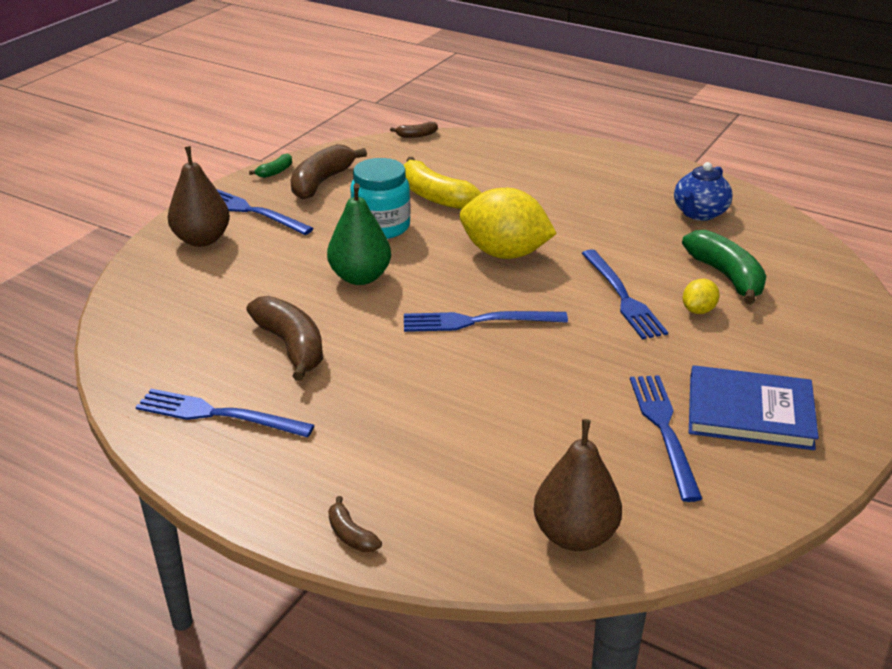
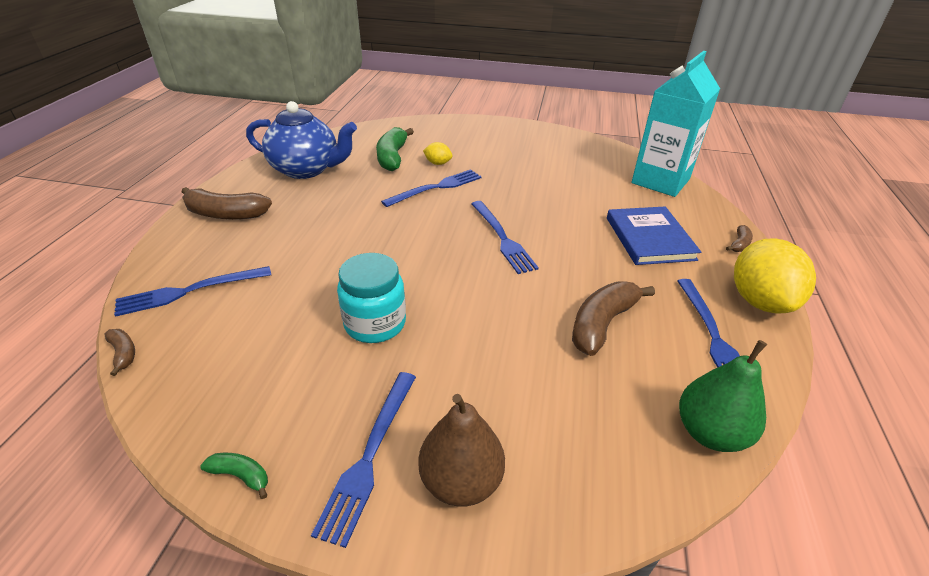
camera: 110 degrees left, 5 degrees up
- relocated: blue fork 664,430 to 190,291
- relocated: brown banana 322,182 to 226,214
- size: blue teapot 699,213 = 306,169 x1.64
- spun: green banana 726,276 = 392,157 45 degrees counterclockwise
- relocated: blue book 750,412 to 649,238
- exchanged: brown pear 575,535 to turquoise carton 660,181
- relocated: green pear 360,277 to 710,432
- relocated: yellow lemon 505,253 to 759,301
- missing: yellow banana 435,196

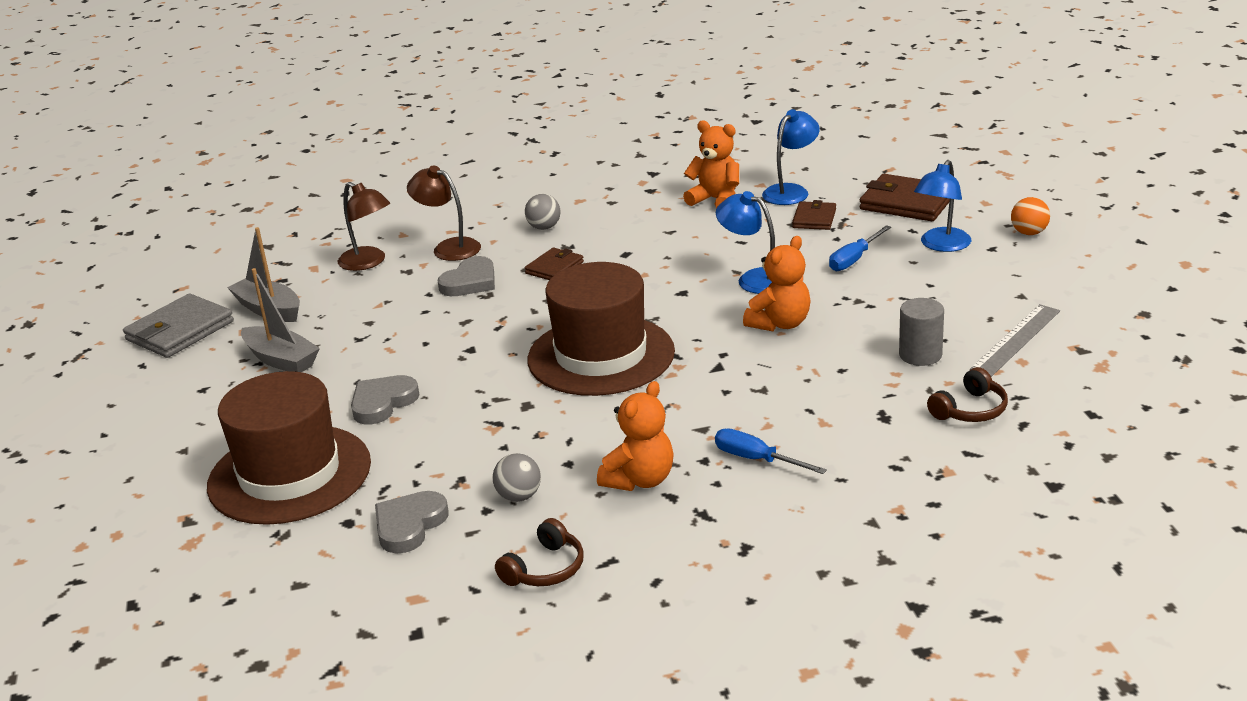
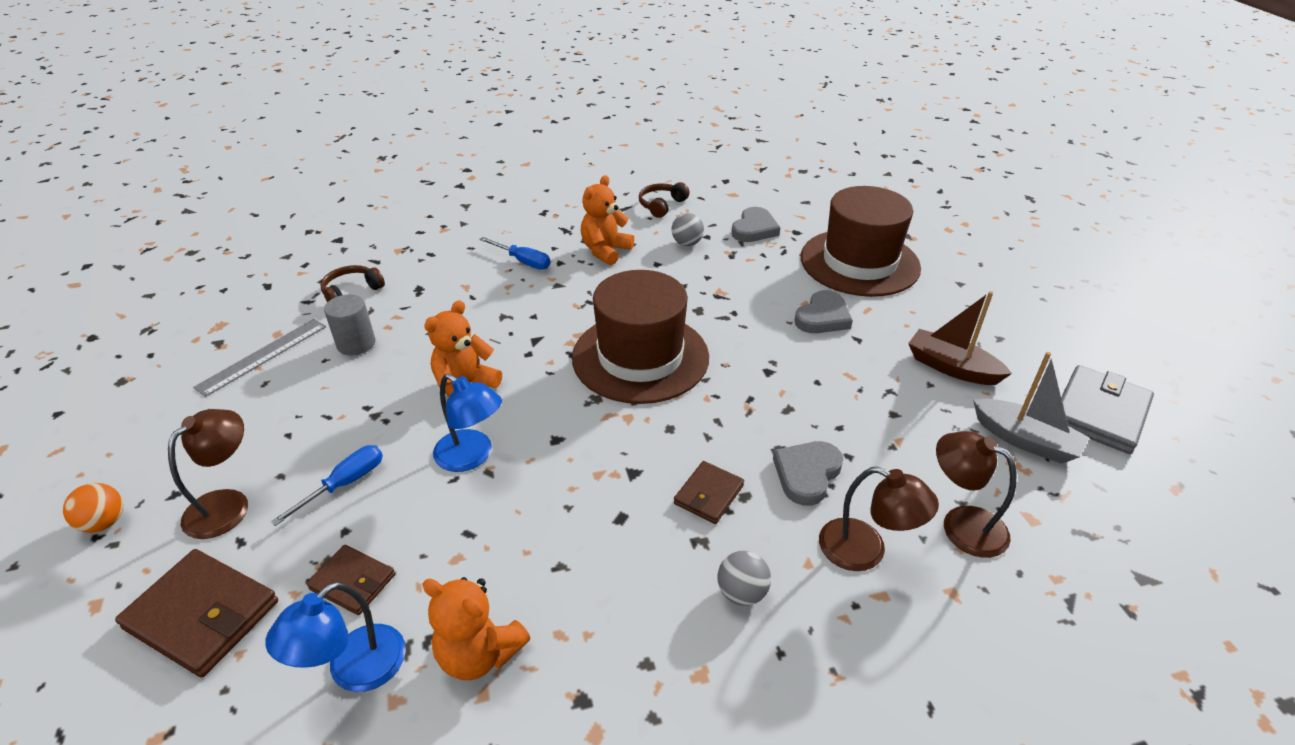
camera: 175 degrees right, 10 degrees up
- colour: blue lamp 941,245 to brown lamp 227,504
- spun: brown wallet 814,219 = 352,582 75 degrees counterclockwise
- colour: grey boat 281,360 to brown boat 951,367

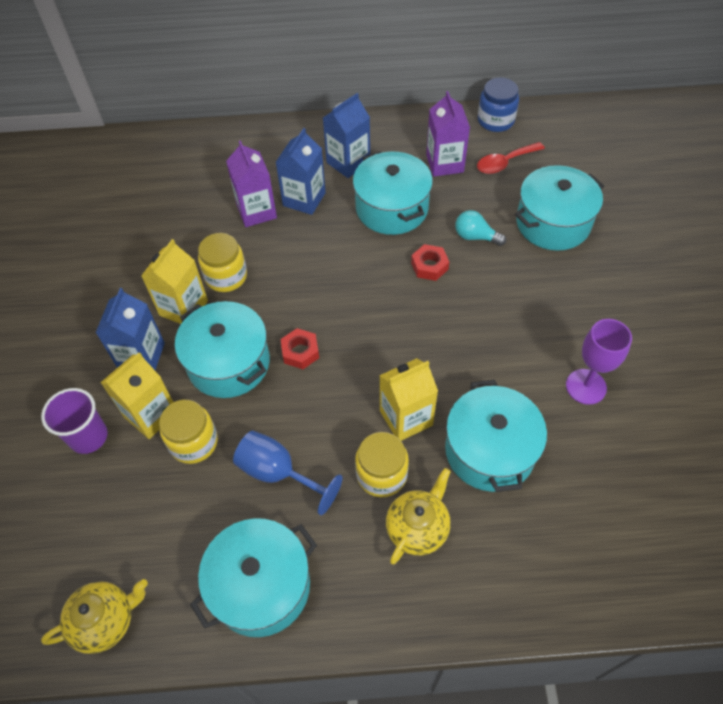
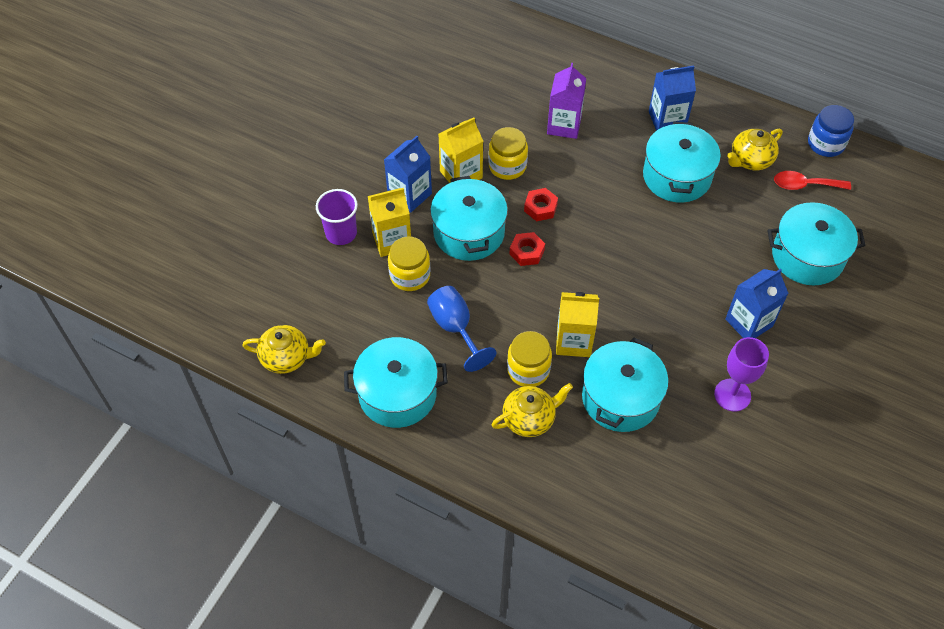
camera: 30 degrees right, 0 degrees up
- relocated: red nut 429,266 to 540,208
- relocated: blue carton 304,199 to 749,322
- exchanged: purple carton 444,163 to yellow teapot 750,160
- missing: turquoise light bulb 475,237

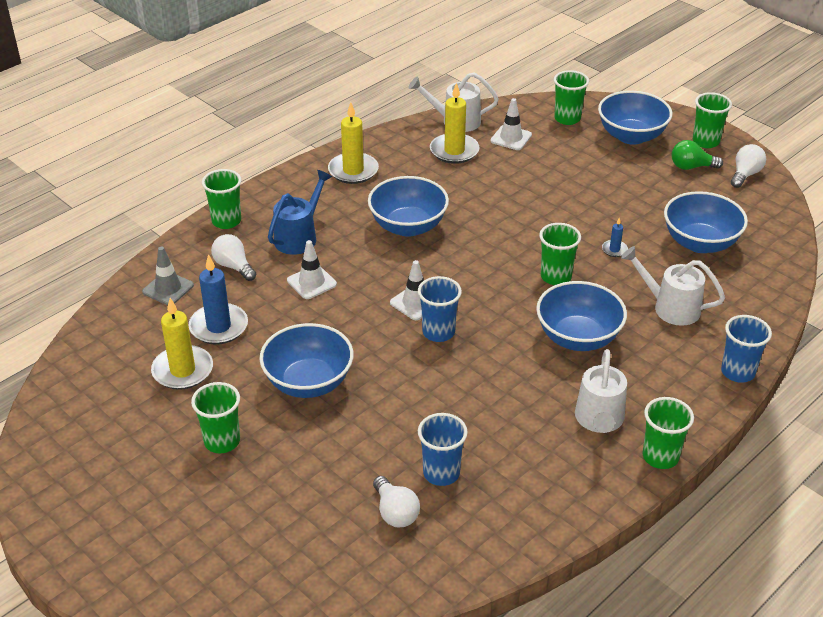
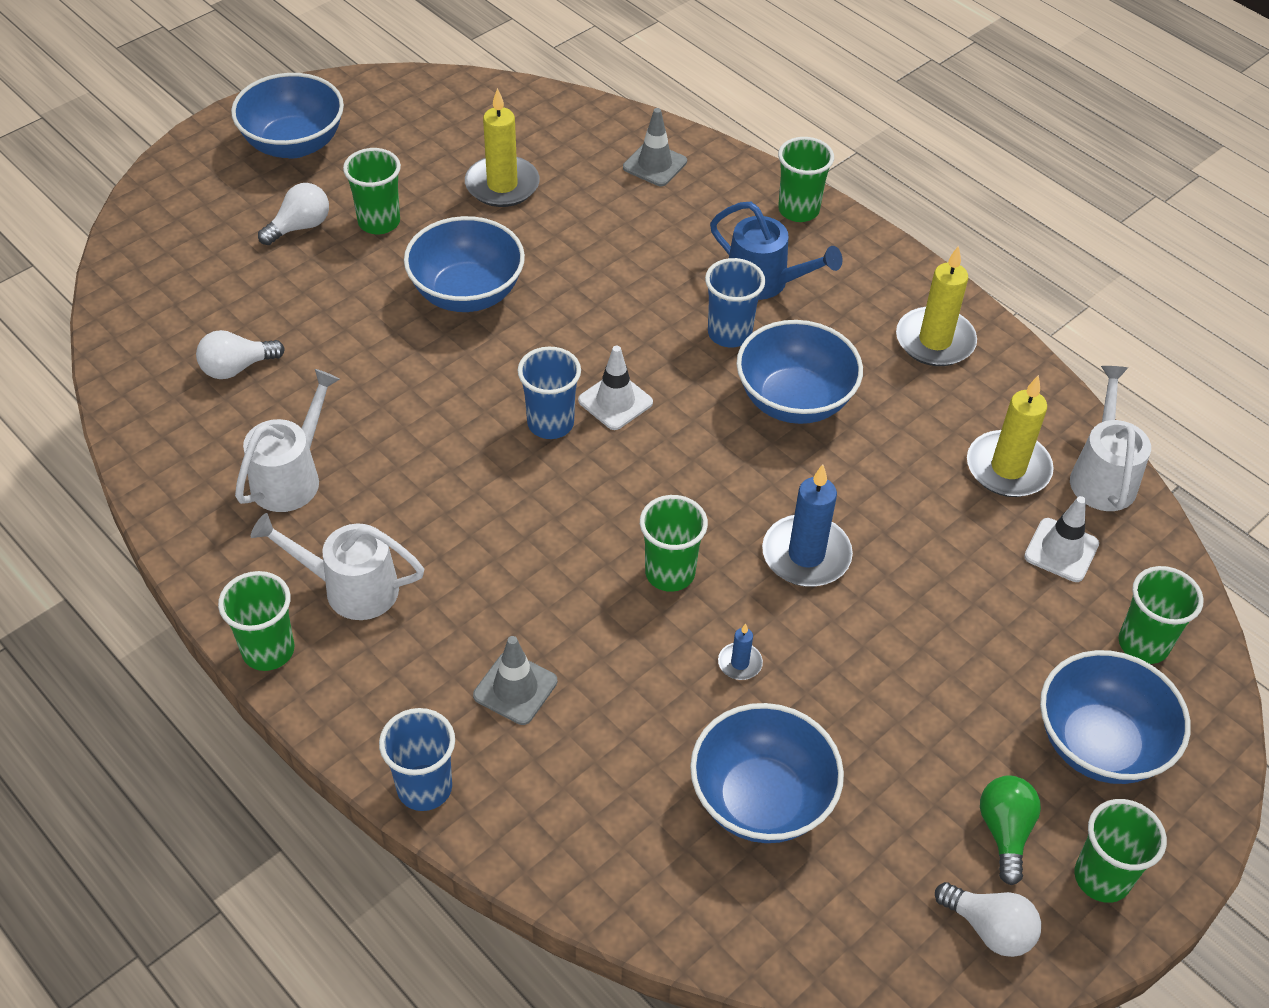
camera: 90 degrees right, 10 degrees up
- relocated: blue bowl 578,338 to 294,144
- relocated: white watering can 669,307 to 292,476
- relocated: white light bulb 234,266 to 300,227
- appeared: grey traffic cone 515,688
- relocated: blue cup 441,473 to 729,333
- relocated: blue candle 219,327 to 806,555
- missing: white traffic cone 311,282

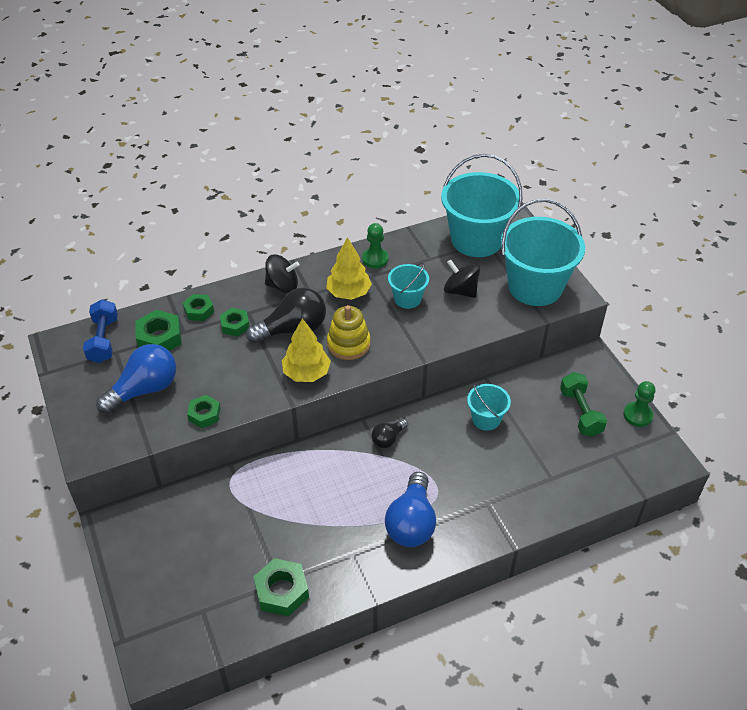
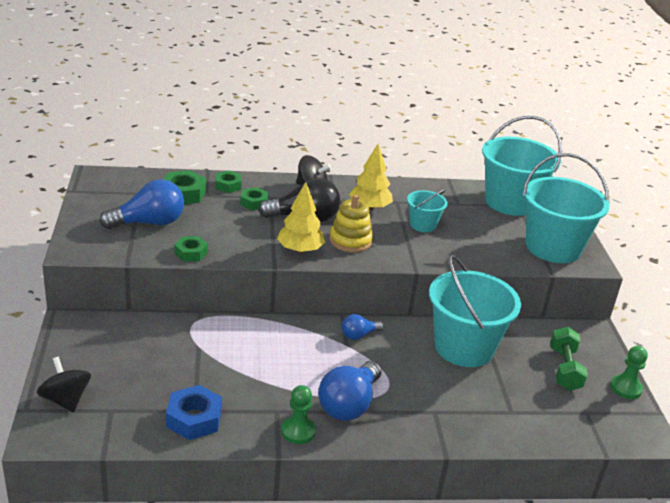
camera: 15 degrees right, 15 degrees down
- relocated: black spinning top 460,291 to 65,399
- colour: green nut 282,591 to blue nut 194,419
- relocated: green pawn 375,259 to 298,431
- colour: black light bulb 388,439 to blue light bulb 359,335
- size: turquoise bucket 486,419 = 464,347 x2.01
- missing: blue dumbbell 103,340

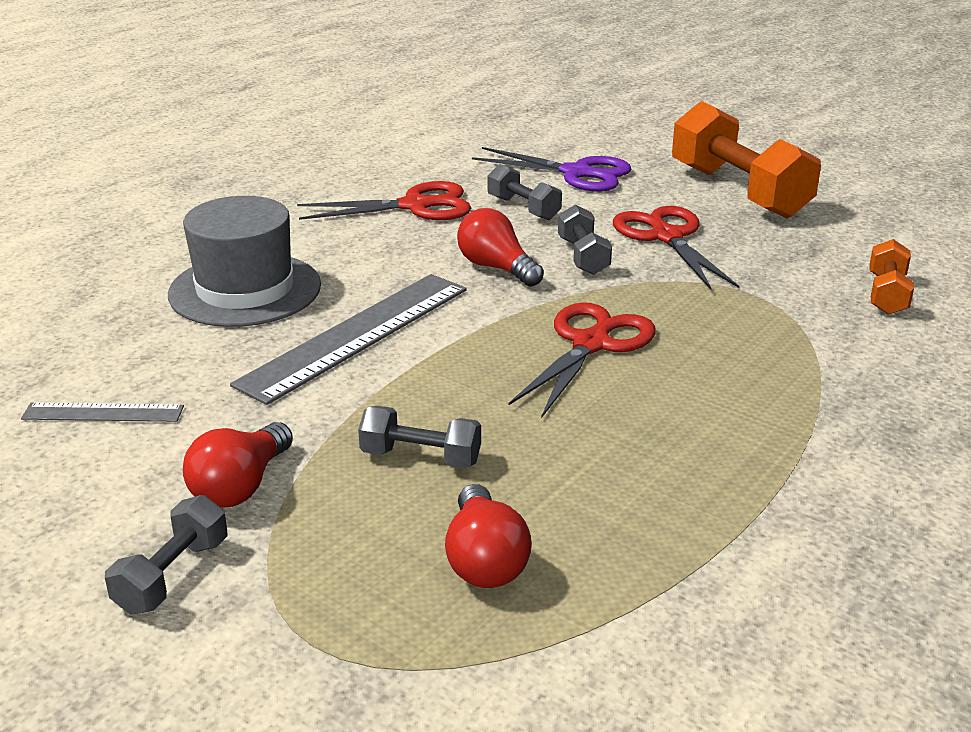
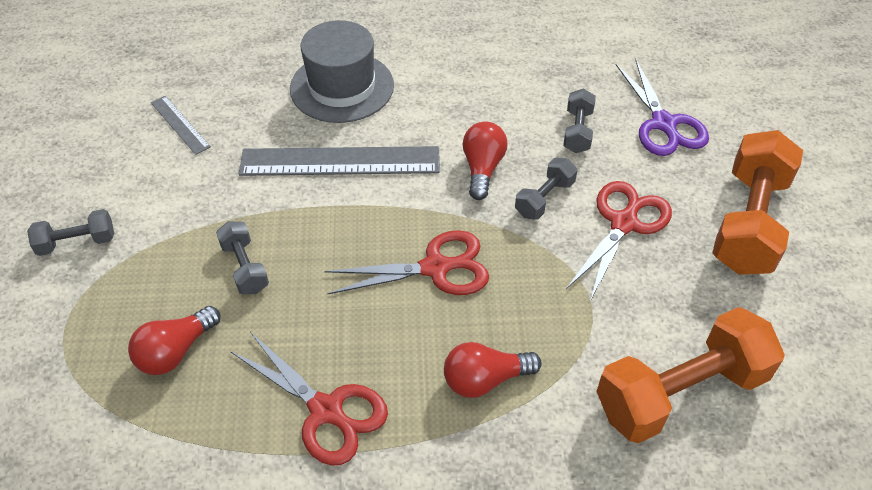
camera: 50 degrees right, 20 degrees up
- relocated: red scissors 416,206 to 326,411
- relocated: red light bulb 240,486 to 485,379
- size: orange dumbbell 886,294 = 680,392 x2.03

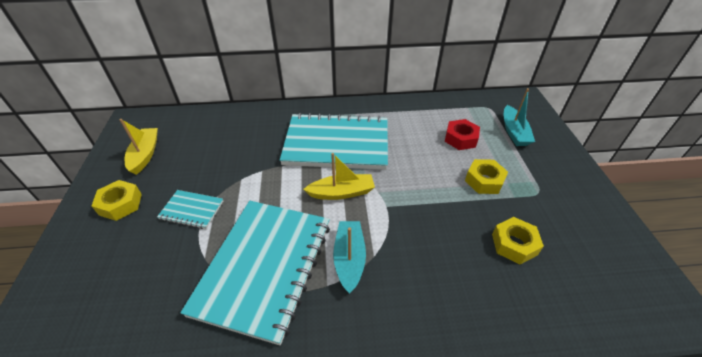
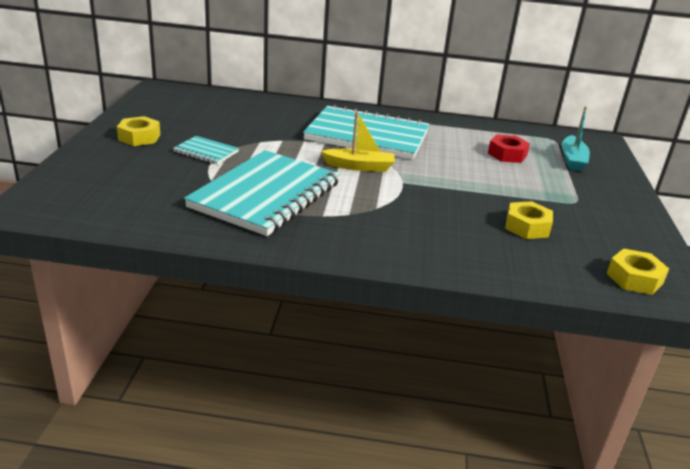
camera: 10 degrees right, 15 degrees down
- relocated: yellow nut 484,181 to 634,278
- missing: yellow boat 145,155
- missing: turquoise boat 349,259

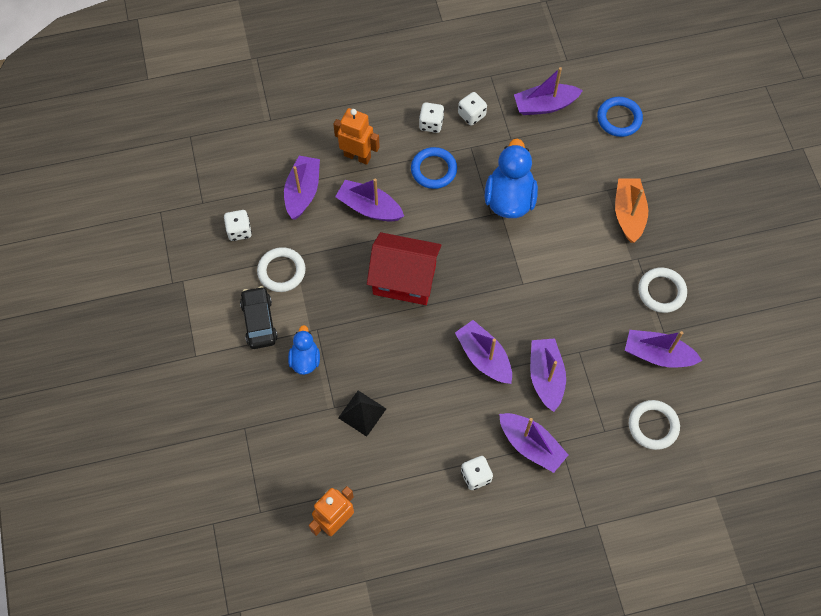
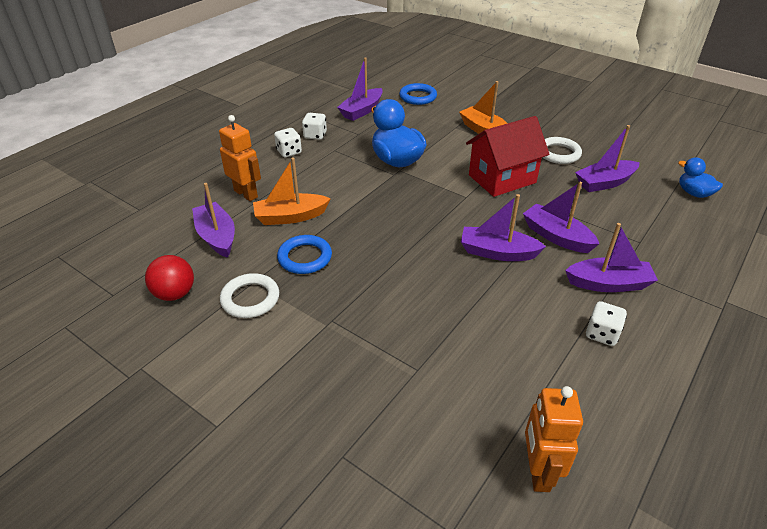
camera: 40 degrees left, 25 degrees down
- exchanged: white dice 239,231 to red ball 175,294
- spun: orange robot 357,156 = 246,194 60 degrees clockwise
- colour: purple boat 369,207 to orange boat 290,217
- relocated: blue ring 433,170 to 305,257
- relocated: red house 404,279 to 502,179
- relocated: blue duck 305,359 to 694,193
- missing: black car 259,321
- missing: black pyramid 362,413
- missing: white ring 653,426

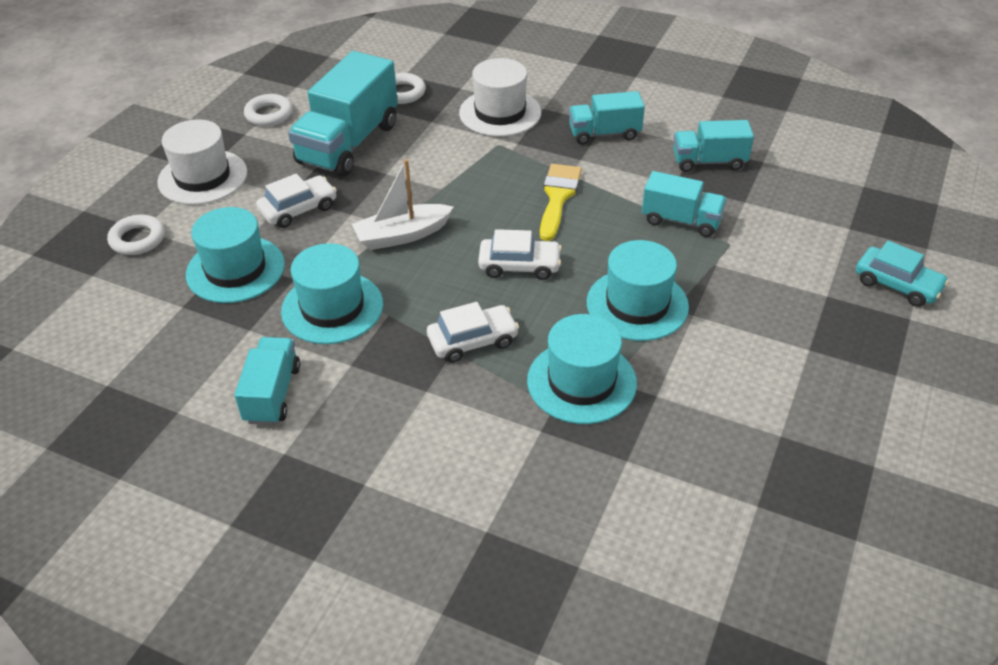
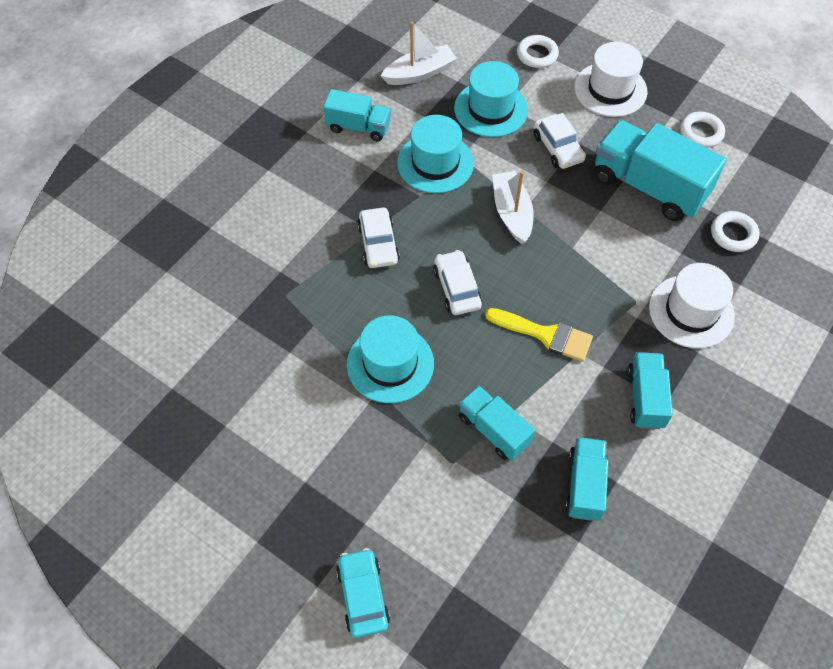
camera: 100 degrees right, 15 degrees up
- spun: turquoise car 897,285 = 363,595 120 degrees clockwise
- appeared: white boat 419,73
- spun: white car 519,266 = 457,288 150 degrees clockwise
- spun: turquoise truck 681,220 = 493,430 105 degrees clockwise
- missing: turquoise hat 581,382

